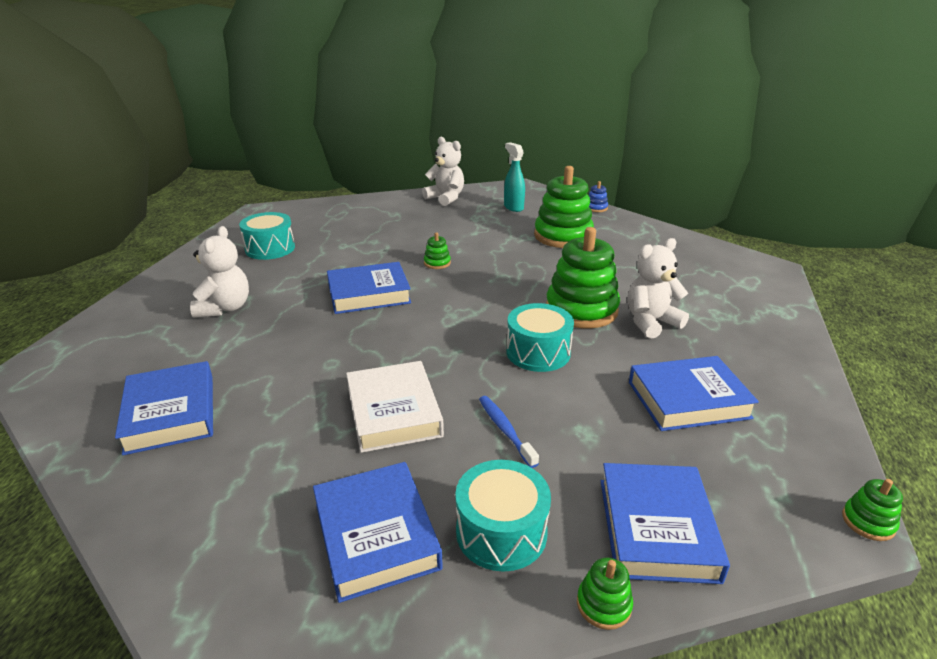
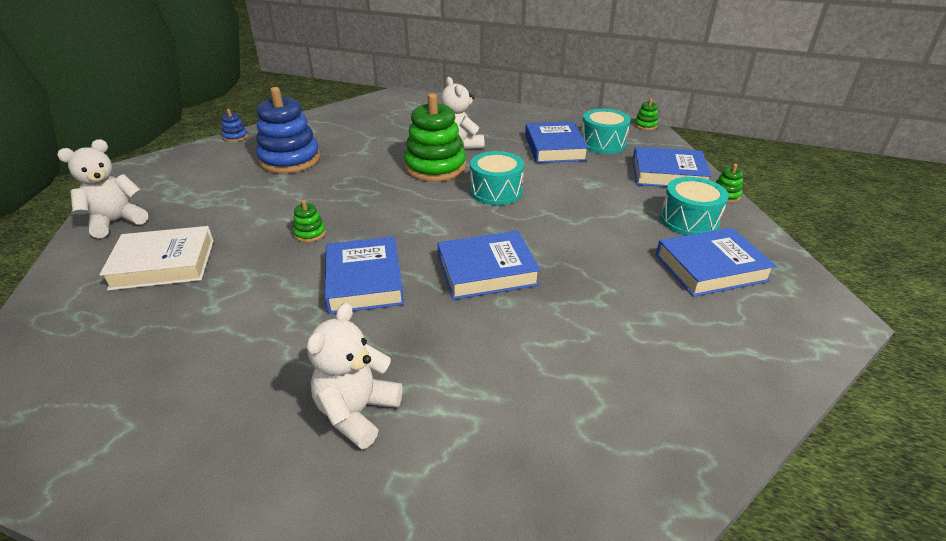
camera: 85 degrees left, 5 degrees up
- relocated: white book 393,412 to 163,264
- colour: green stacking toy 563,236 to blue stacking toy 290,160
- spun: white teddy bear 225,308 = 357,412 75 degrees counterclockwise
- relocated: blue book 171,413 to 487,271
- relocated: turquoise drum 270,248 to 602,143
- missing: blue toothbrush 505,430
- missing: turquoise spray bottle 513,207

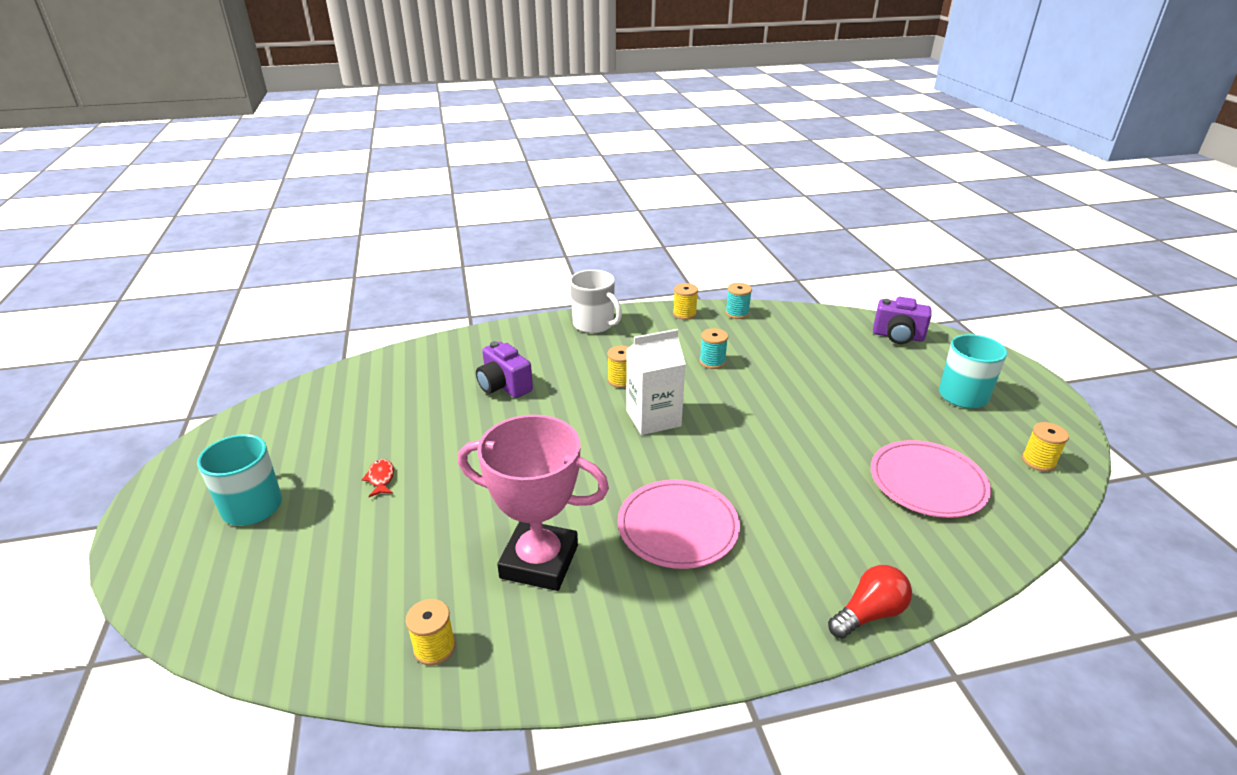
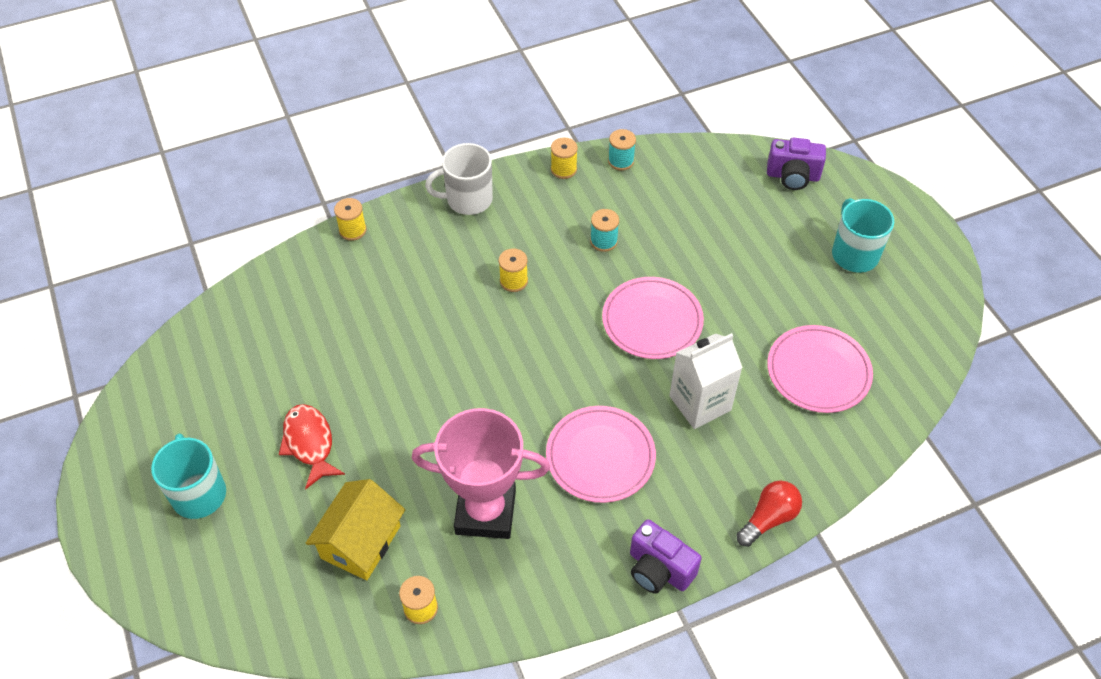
camera: 10 degrees left, 20 degrees up
- size: red fish 381,478 = 310,443 x1.83
- appeared: yellow house 360,542
- relocated: yellow spool 1038,461 to 352,230
- spun: white mug 594,324 = 468,199 135 degrees clockwise
- appeared: pink plate 652,321
- relocated: purple camera 504,386 to 659,569
- relocated: white carton 653,418 to 700,403

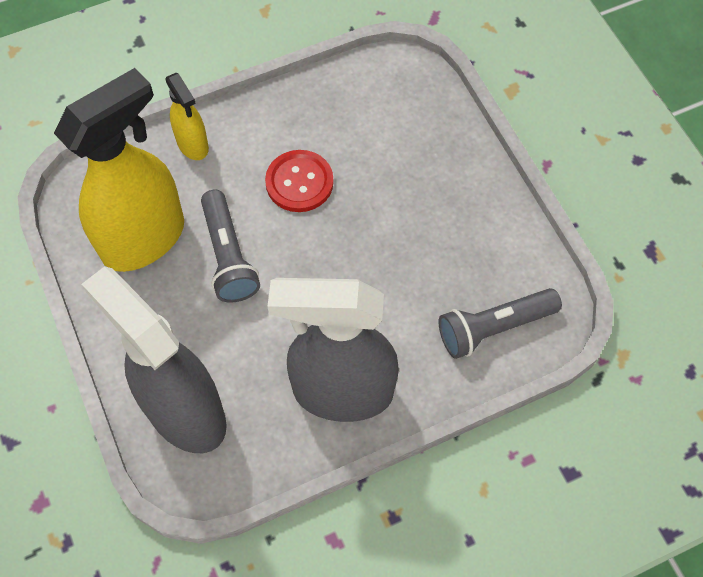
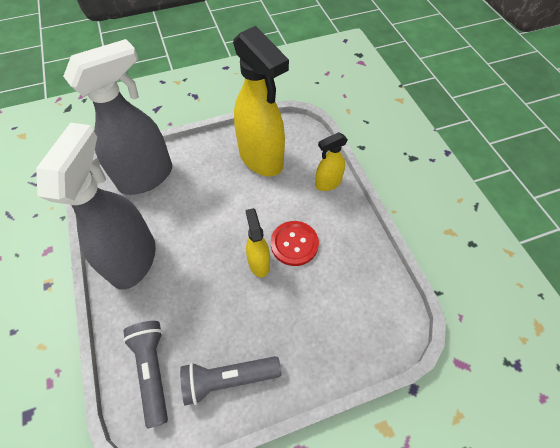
camera: 95 degrees right, 5 degrees down
- relocated: grey flashlight 228,256 to 228,379
- appeared: yellow spray bottle 259,263

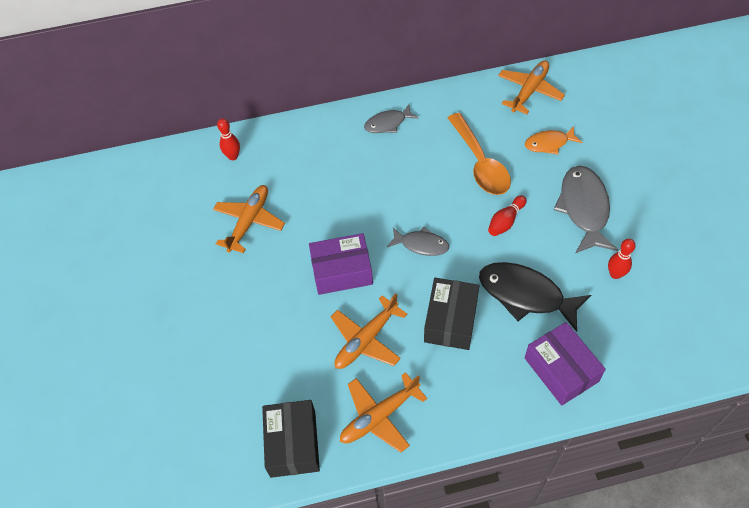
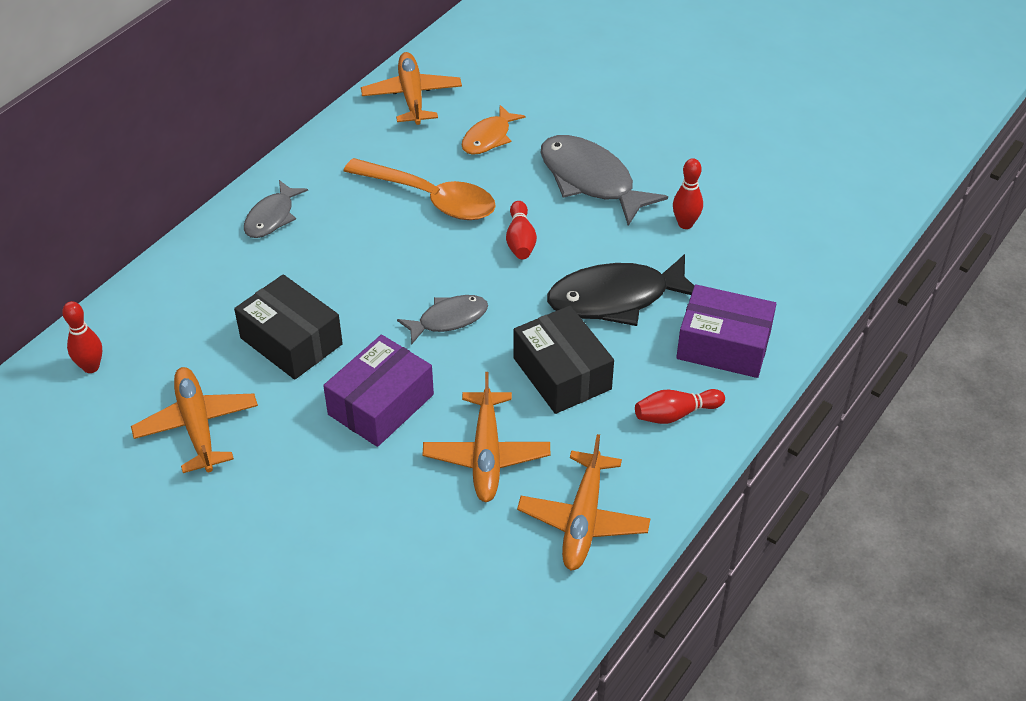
camera: 45 degrees left, 10 degrees down
- relocated: black box 293,443 to 291,341
- appeared: red bowling pin 675,414

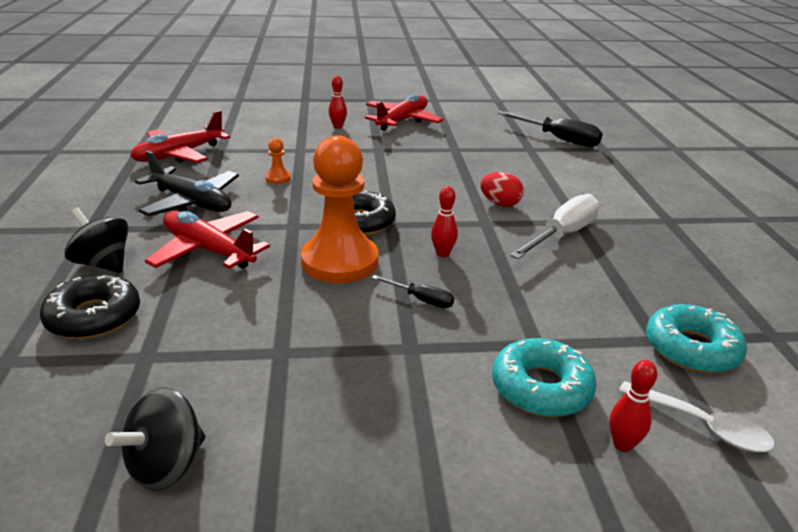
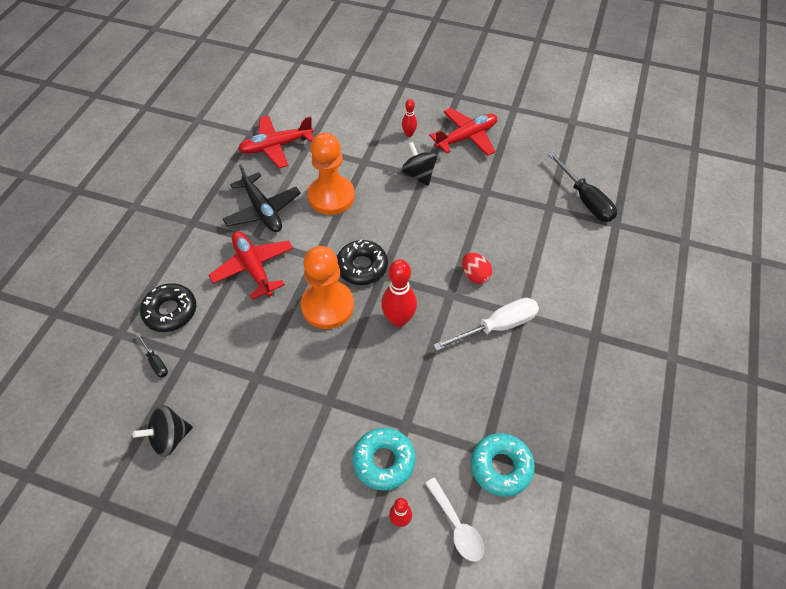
camera: 25 degrees right, 25 degrees up
- relocated: black screwdriver 421,300 to 155,362
- size: orange pawn 278,178 = 331,196 x2.49
- size: red bowling pin 442,254 = 398,319 x1.84
- relocated: black spinning top 103,264 to 418,175

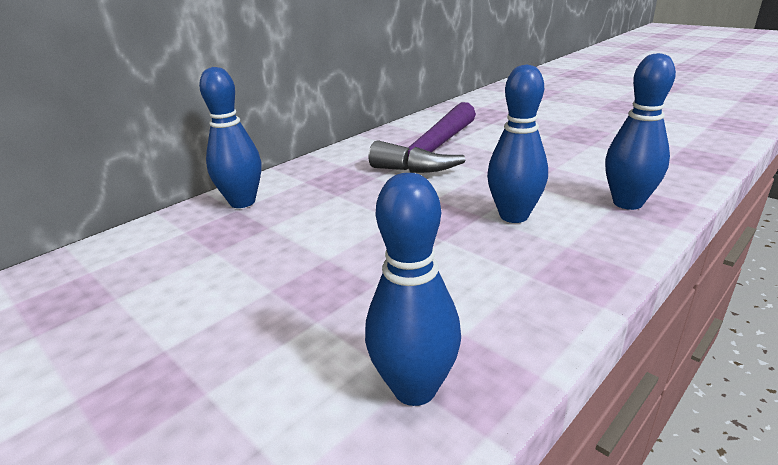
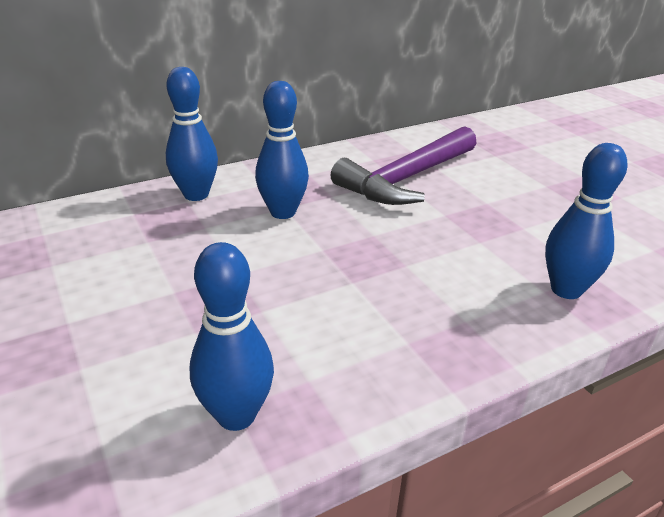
camera: 15 degrees right, 5 degrees up
- relocated: blue bowling pin 513,216 to 283,212

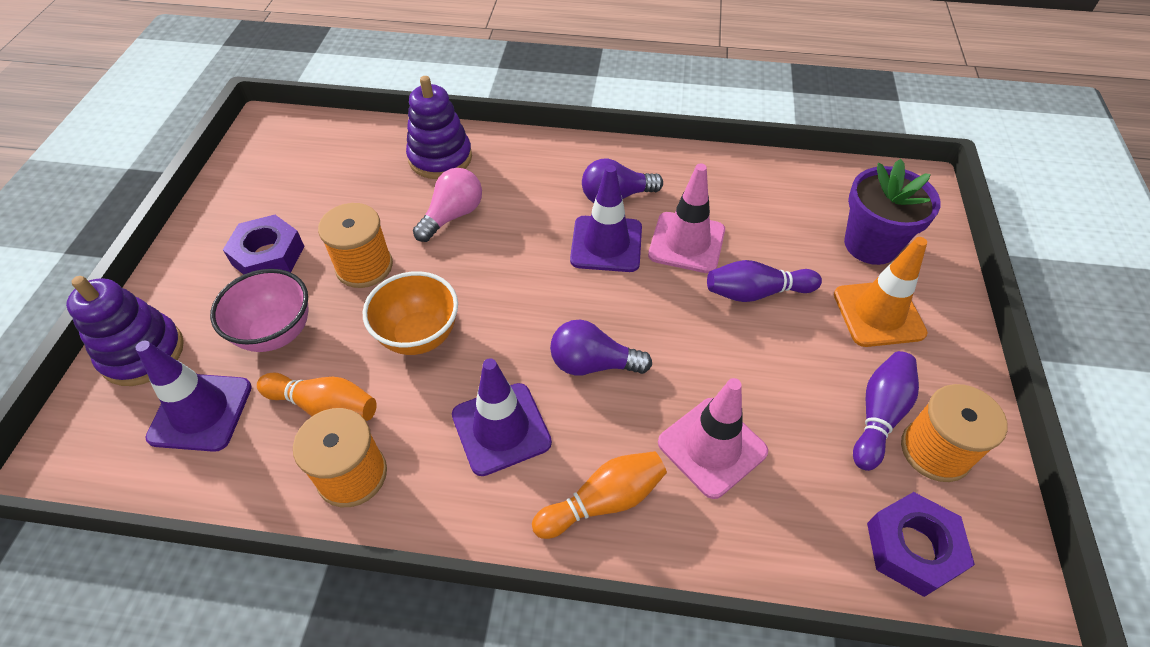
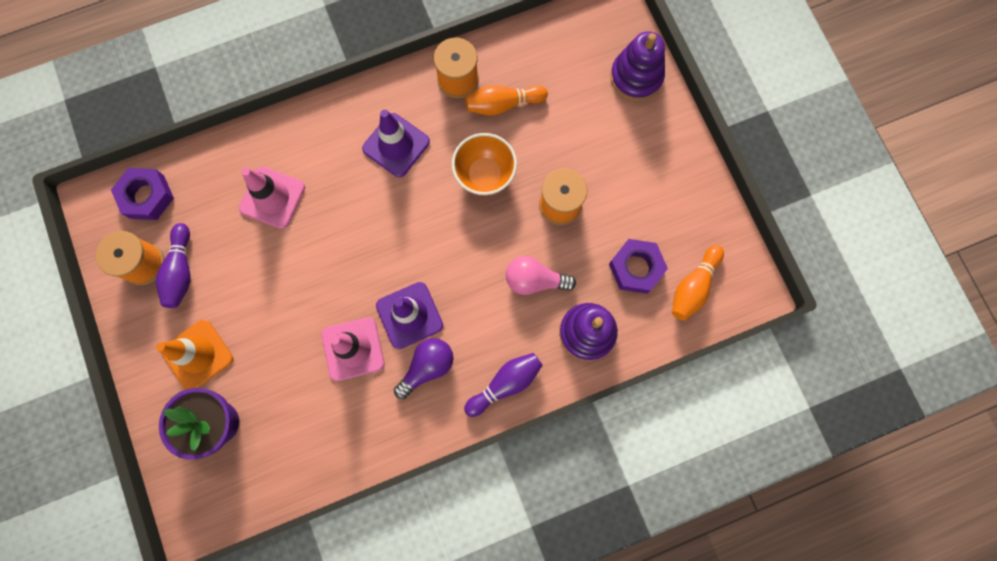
camera: 150 degrees right, 25 degrees up
- relocated: purple bowling pin 756,292 to 505,384
- spun: pink light bulb 452,216 = 534,280 90 degrees clockwise
- relocated: purple nut 268,255 to 636,268
- relocated: orange bowling pin 603,501 to 693,286
- missing: purple traffic cone 201,412
- missing: pink bowl 276,333
- missing: purple light bulb 593,364

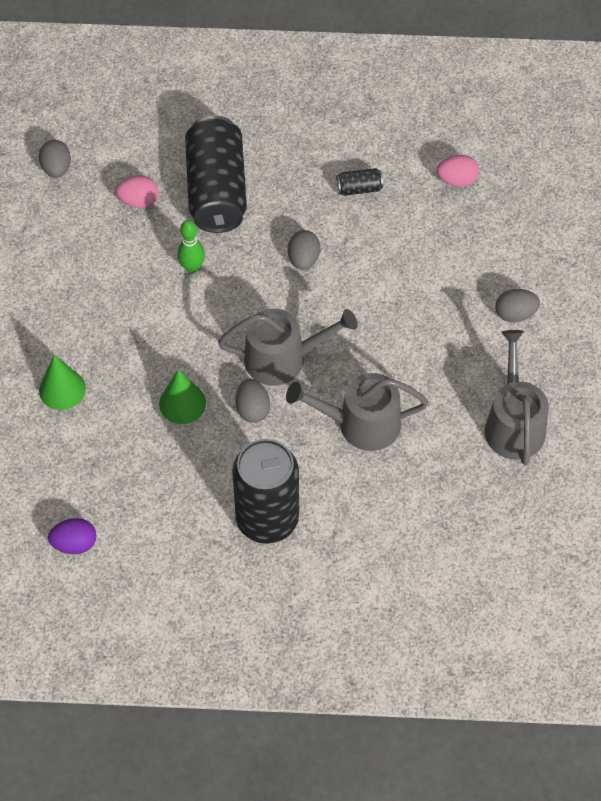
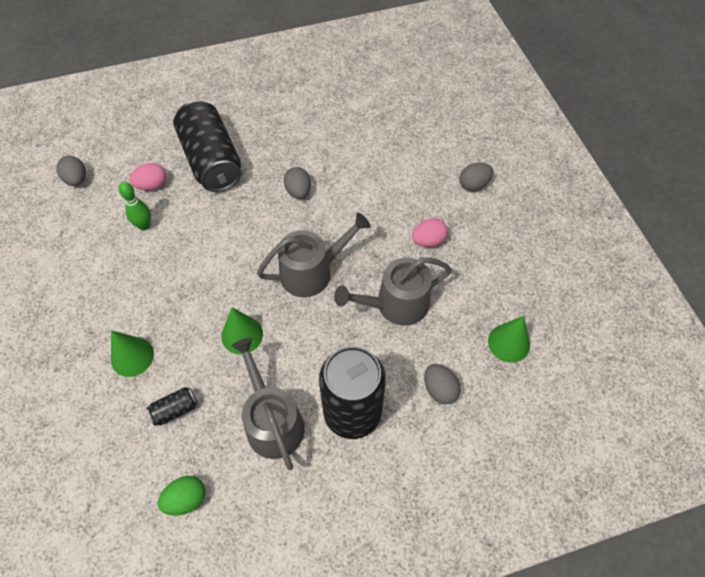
camera: 20 degrees left, 0 degrees up
- relocated: green bowling pin 192,268 to 144,226
- relocated: black can 359,188 to 175,409
- colour: purple egg 75,544 to green egg 186,499
- relocated: grey watering can 513,424 to 272,421
- relocated: pink egg 457,180 to 428,241
- relocated: grey egg 252,409 to 439,389
- appeared: green cone 509,343

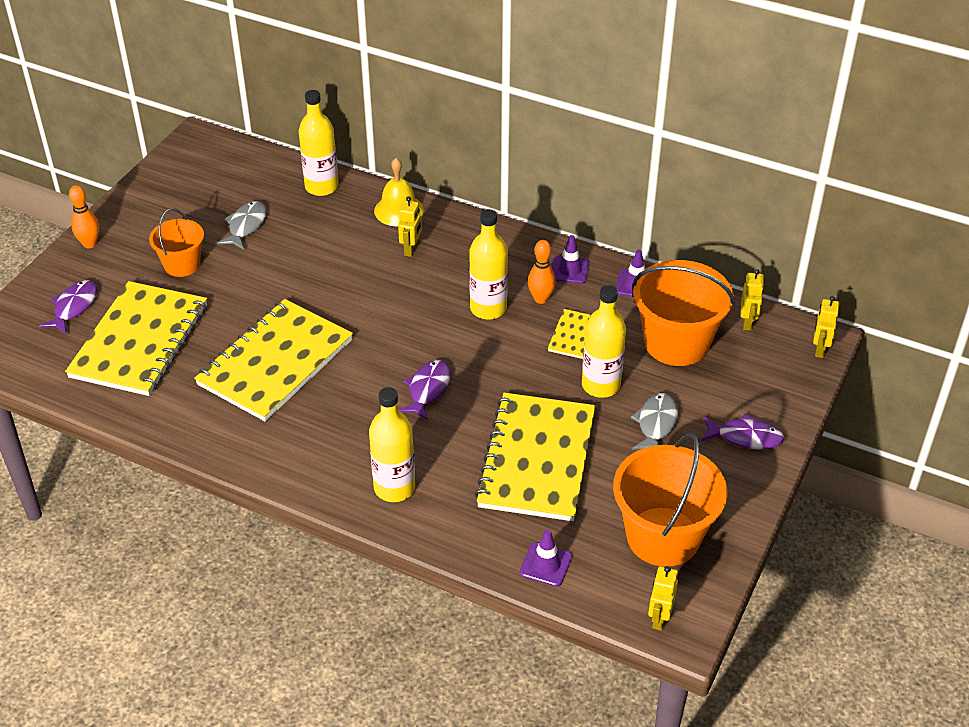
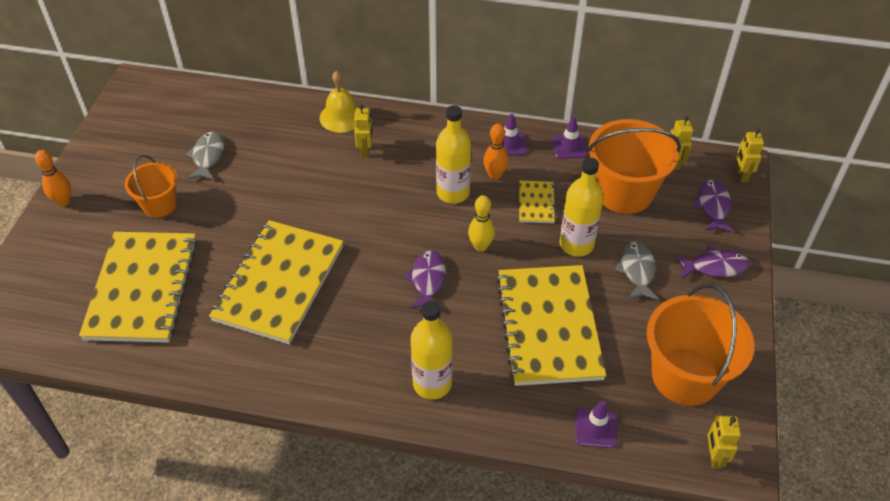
camera: 15 degrees left, 5 degrees up
- appeared: yellow bowling pin 480,246
- relocated: purple fish 74,307 to 713,206
- missing: yellow bottle 321,187

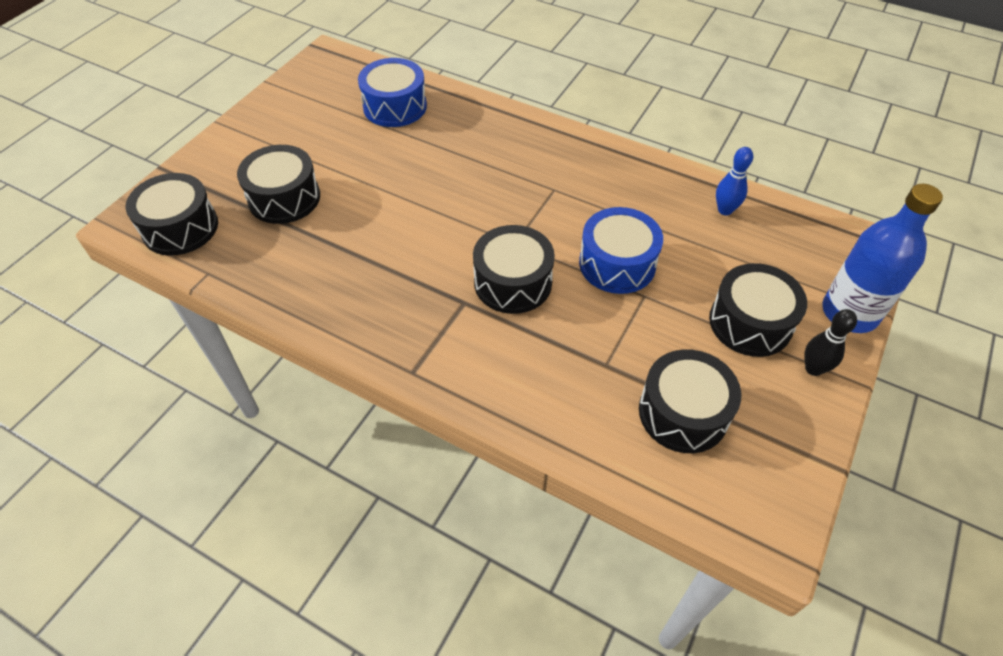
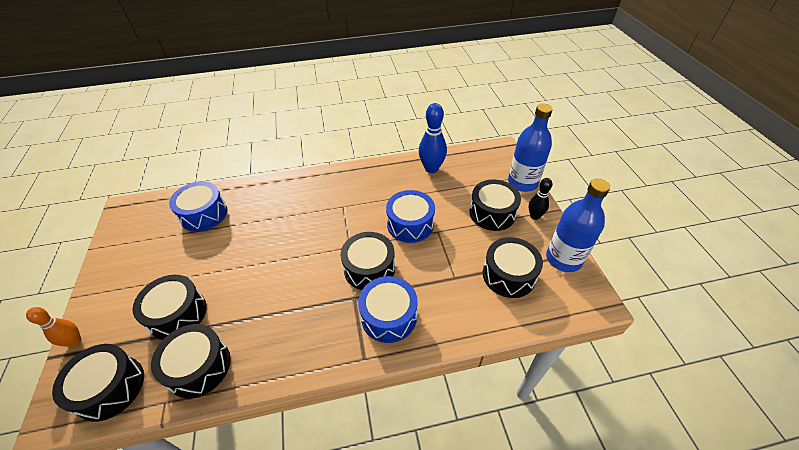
camera: 40 degrees left, 5 degrees down
- appeared: orange bowling pin 75,341
- appeared: black drum 199,367
- appeared: blue drum 389,316
- size: blue bowling pin 725,210 = 431,168 x1.64
- appeared: blue bottle 563,259

